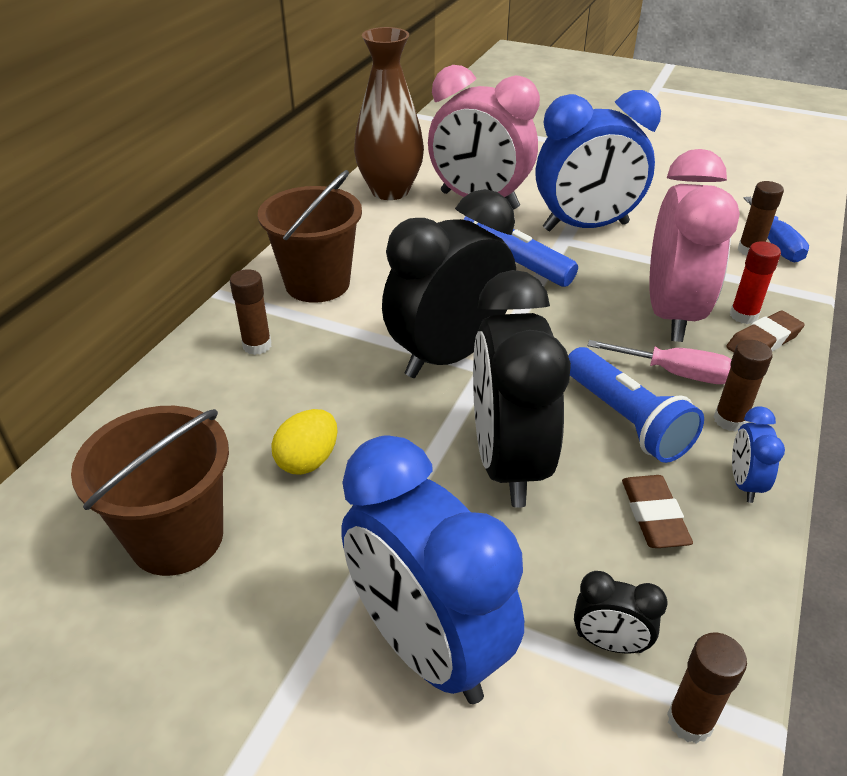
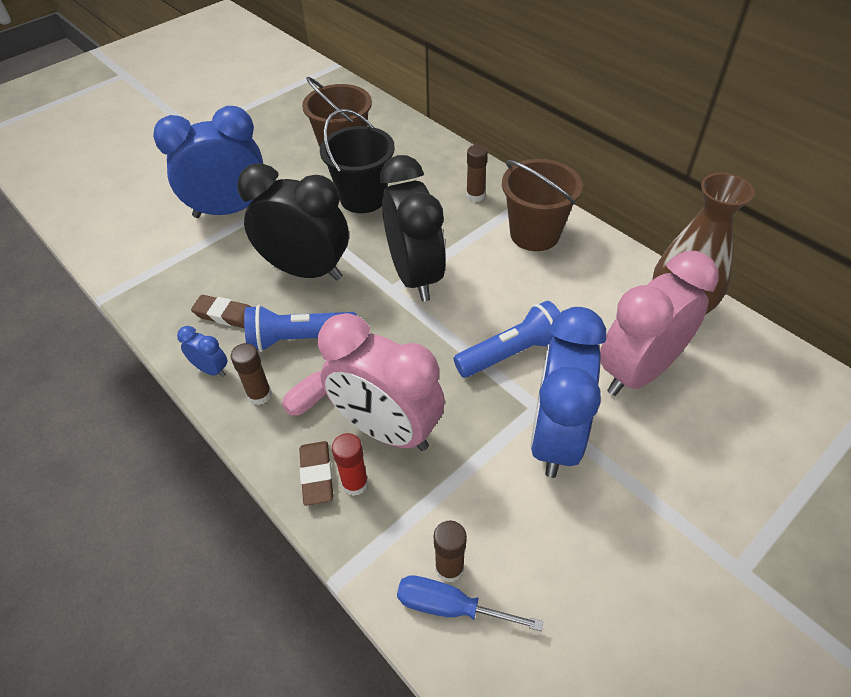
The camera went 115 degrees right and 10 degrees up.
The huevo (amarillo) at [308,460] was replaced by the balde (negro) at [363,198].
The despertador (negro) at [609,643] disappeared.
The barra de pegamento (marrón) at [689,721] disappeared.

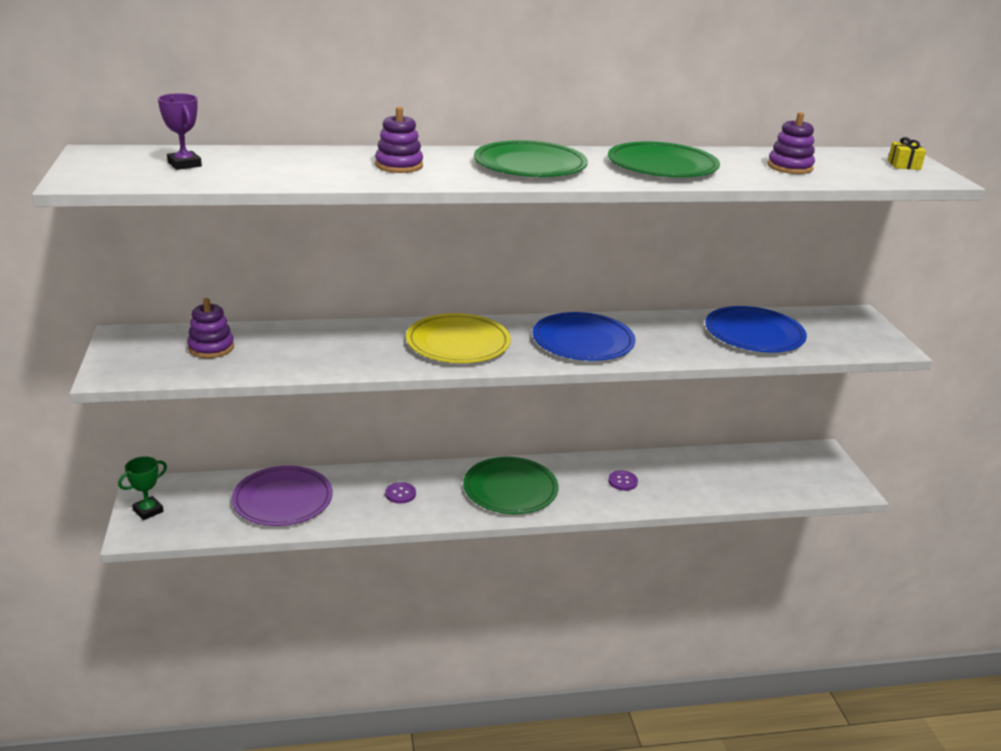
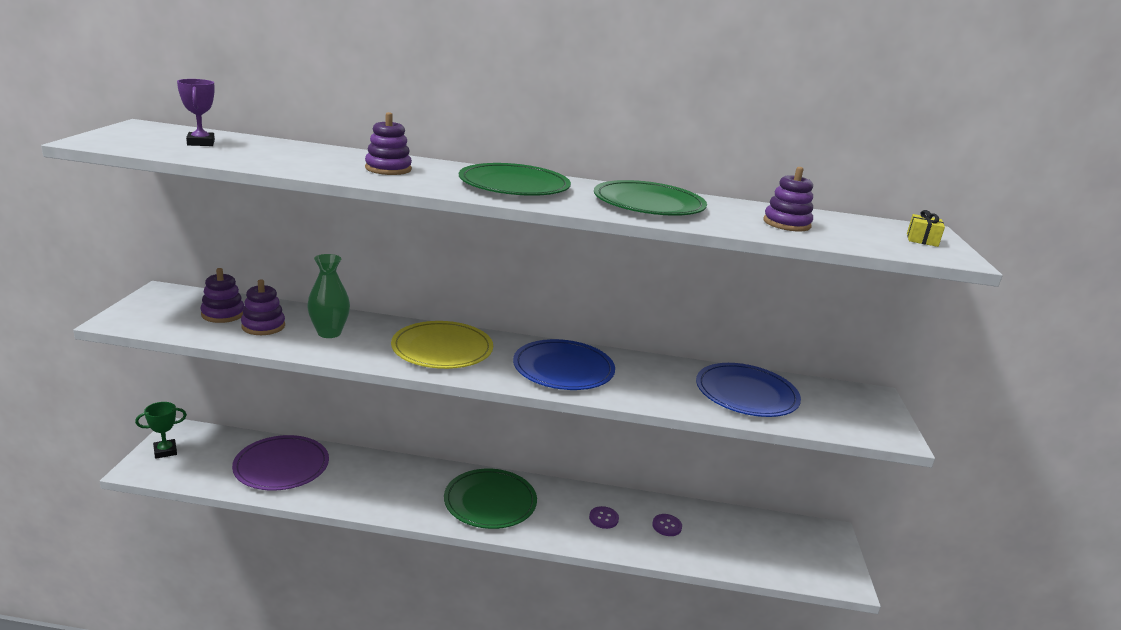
The camera went 15 degrees right and 5 degrees down.
The botón (morado) moved from [400,494] to [667,526].
The florero (verde) at [329,333] appeared.
The juguete apilable (morado) at [263,326] appeared.

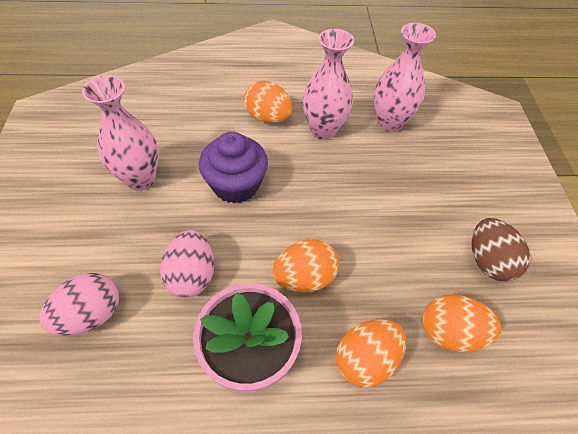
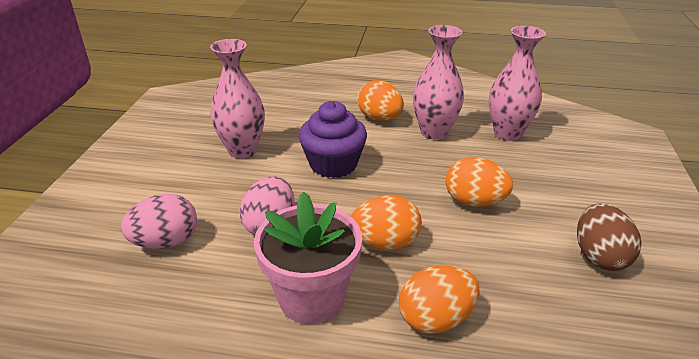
The camera went 15 degrees right and 20 degrees down.
The huevo (naranja) moved from [449,332] to [474,202].

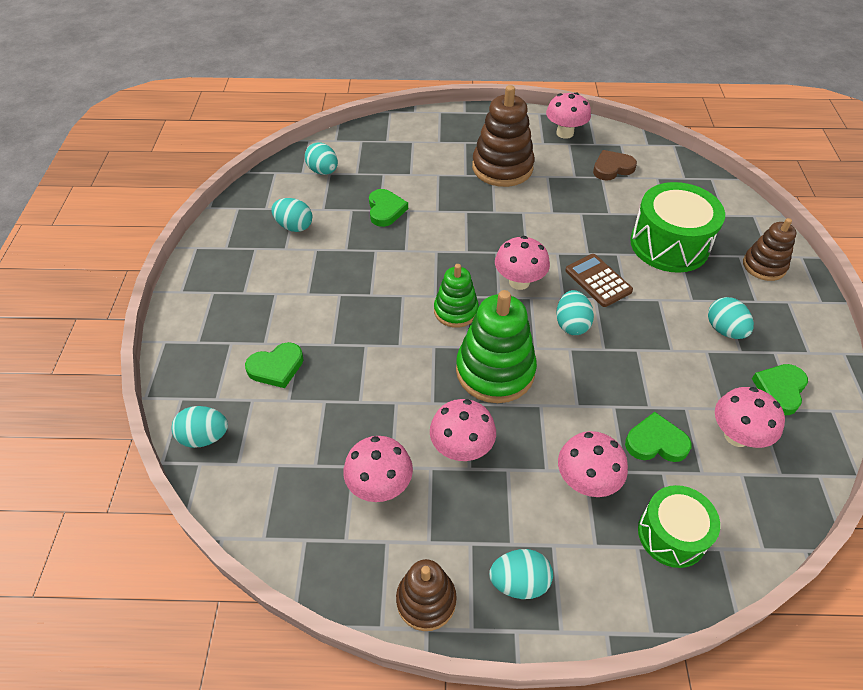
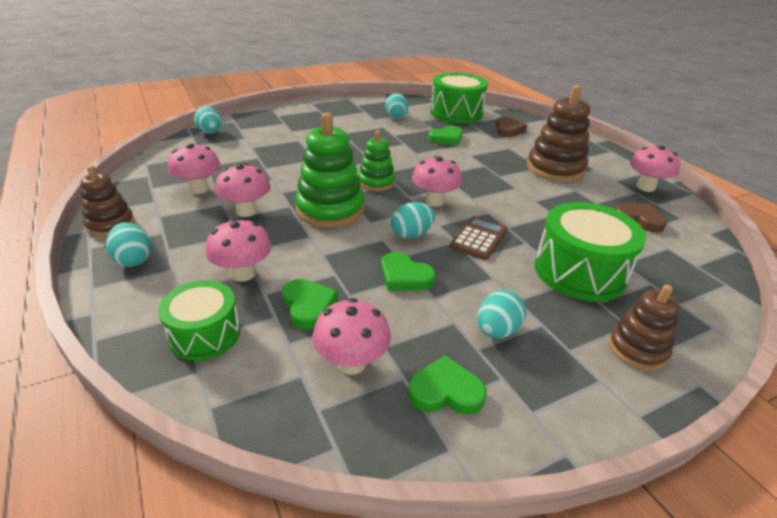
The camera went 60 degrees right and 15 degrees down.
The huevo (turquesa) at [323,171] was replaced by the tambor (verde) at [456,113].
The corazón (verde) moved from [276,367] to [405,276].
The corazón (marrón) at [508,129] appeared.

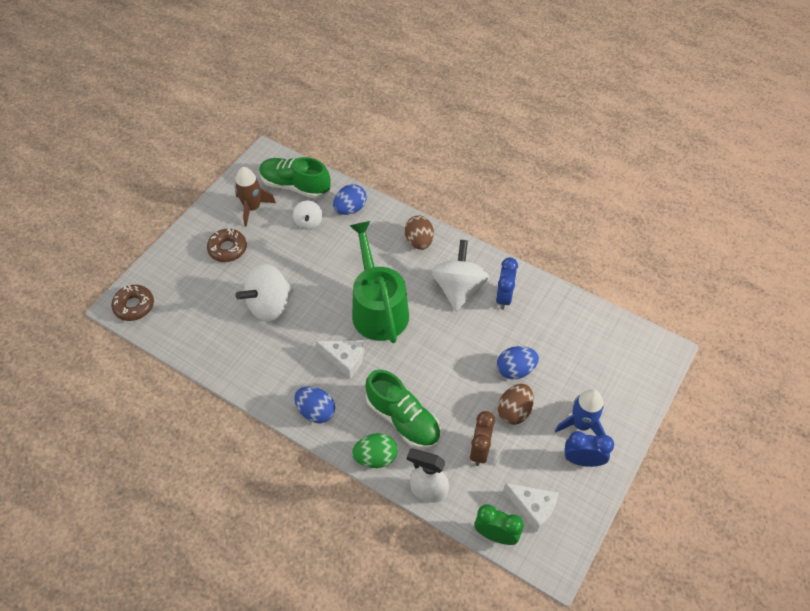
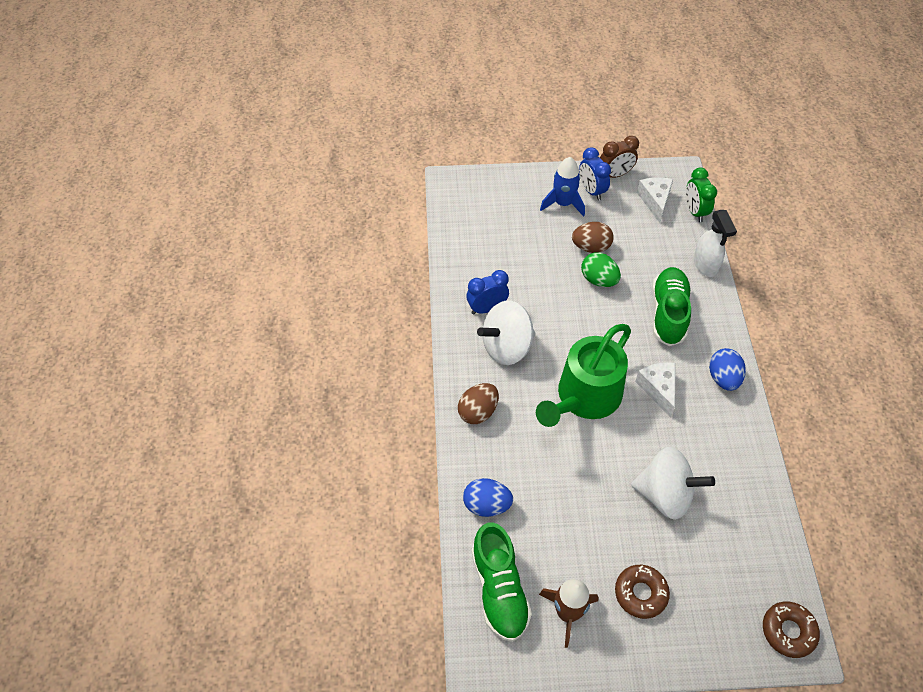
The camera went 125 degrees left and 0 degrees up.
The peonza (blanco) at [308,222] disappeared.
The huevo (azul) at [515,370] disappeared.
The despertador (marrón) moved from [479,450] to [615,174].
The huevo (verde) moved from [376,457] to [598,280].

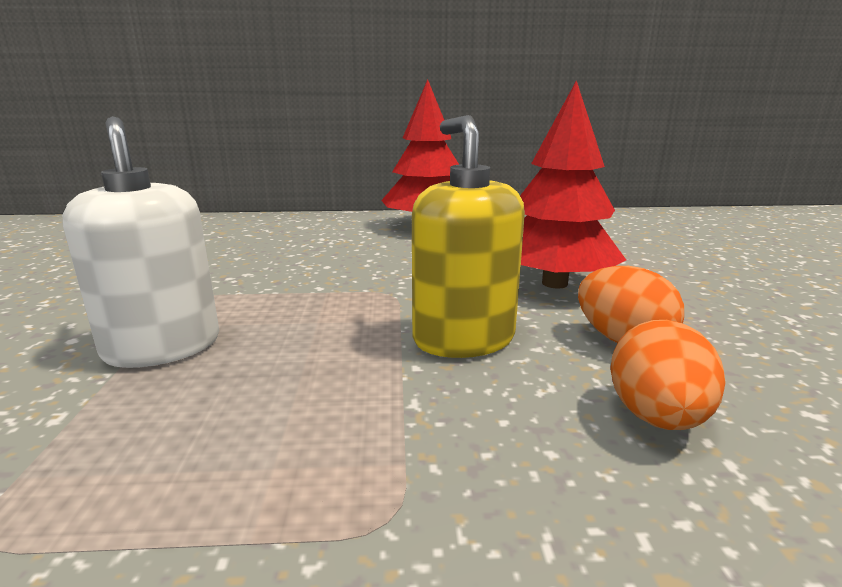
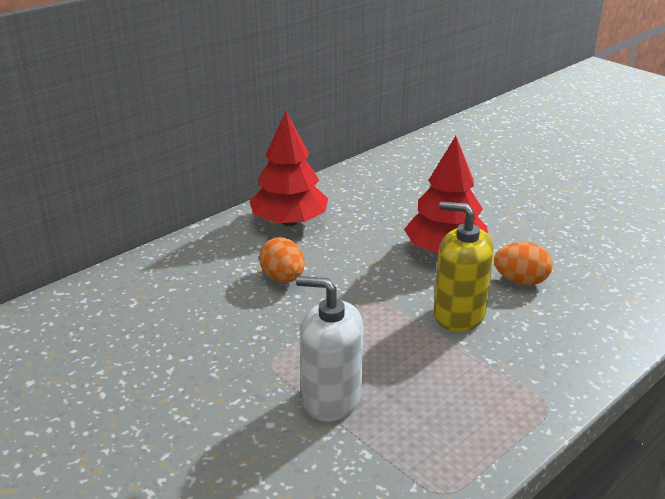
The camera went 40 degrees left and 10 degrees up.
The huevo (naranja) moved from [657,418] to [283,278].

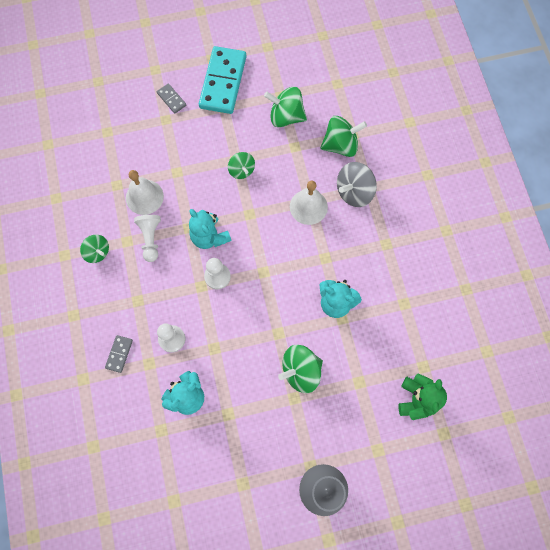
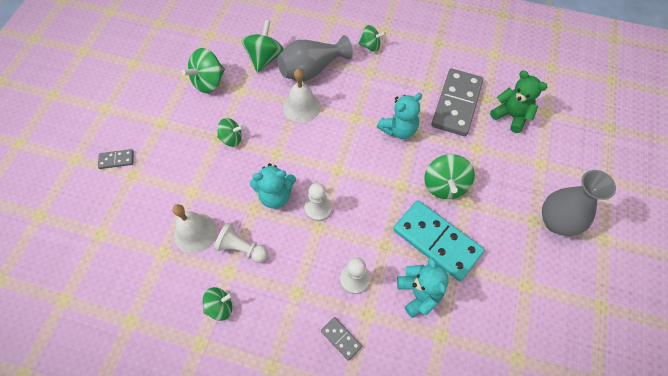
The camera went 60 degrees left and 10 degrees down.
The ficha de dominó (turquesa) moved from [223,82] to [437,241].
The peonza (gris) at [354,192] was replaced by the florero (gris) at [312,70].
The peonza (verde) at [370,46] appeared.
The ficha de dominó (gris) at [456,104] appeared.

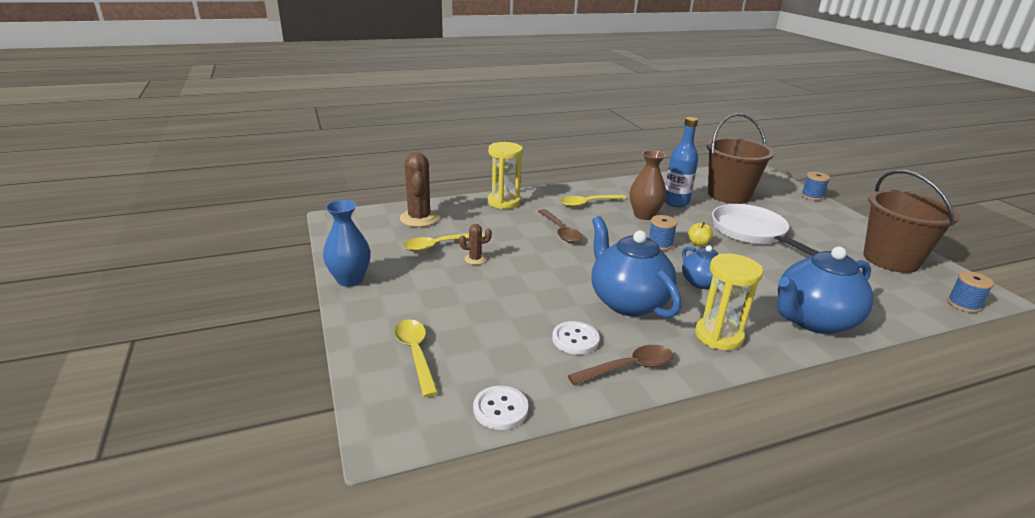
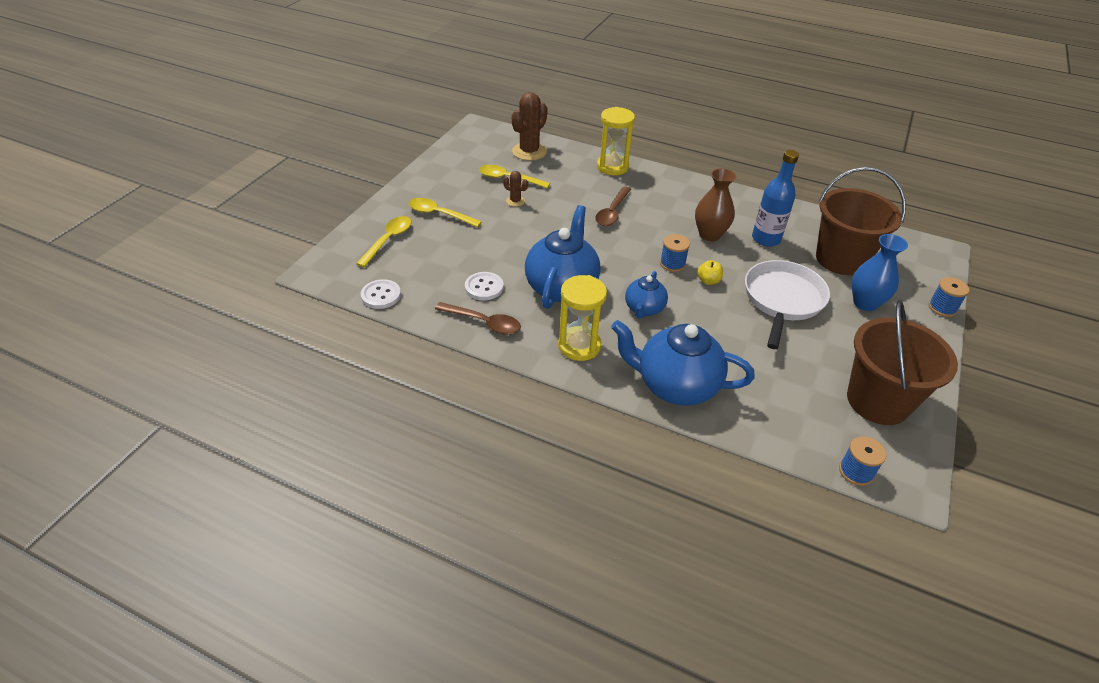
The camera went 45 degrees right and 15 degrees up.
The cuchara (amarillo) moved from [588,203] to [439,214].
The florero (azul) moved from [350,280] to [865,303].

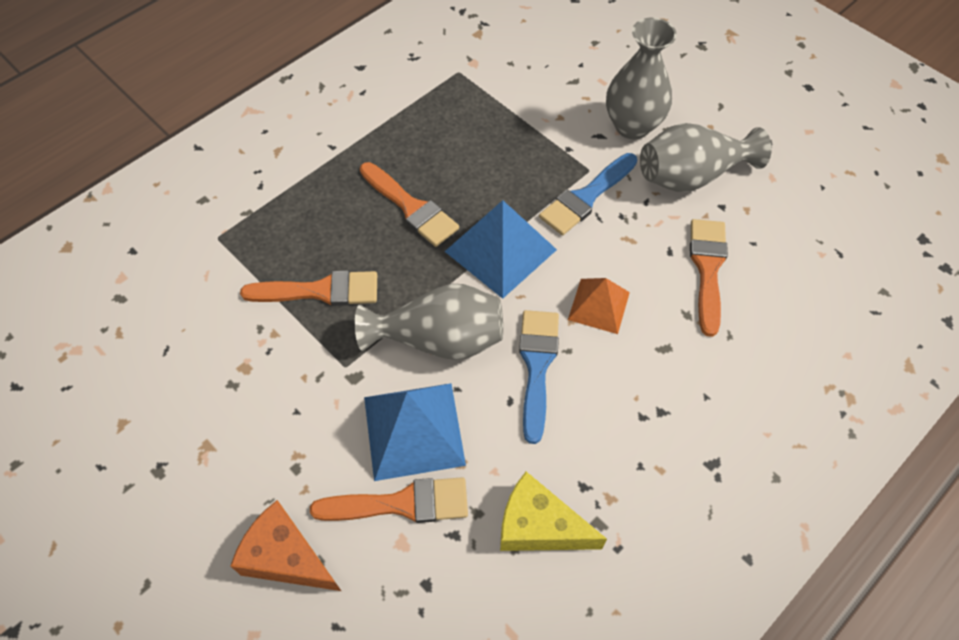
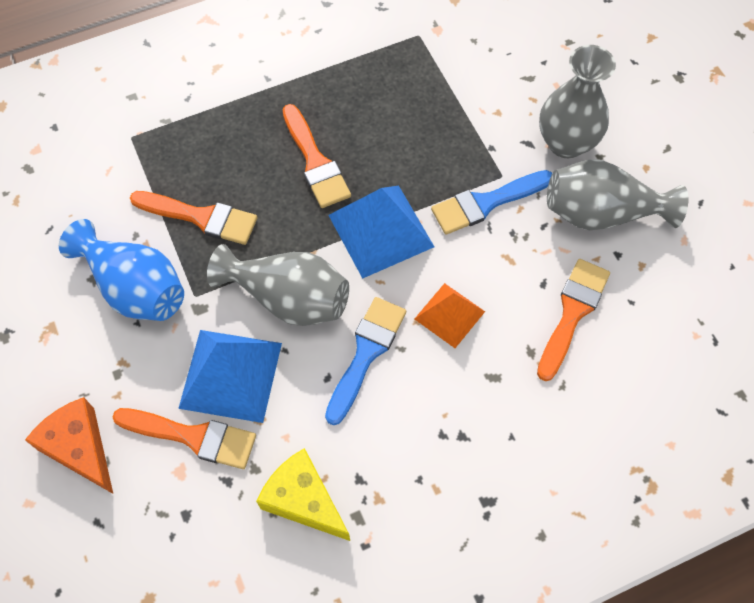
The camera went 20 degrees right and 5 degrees up.
The florero (azul) at [135,288] appeared.

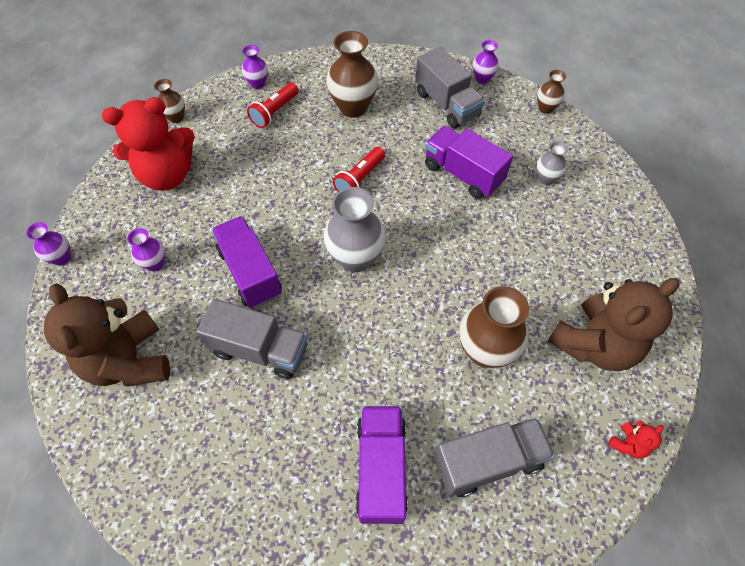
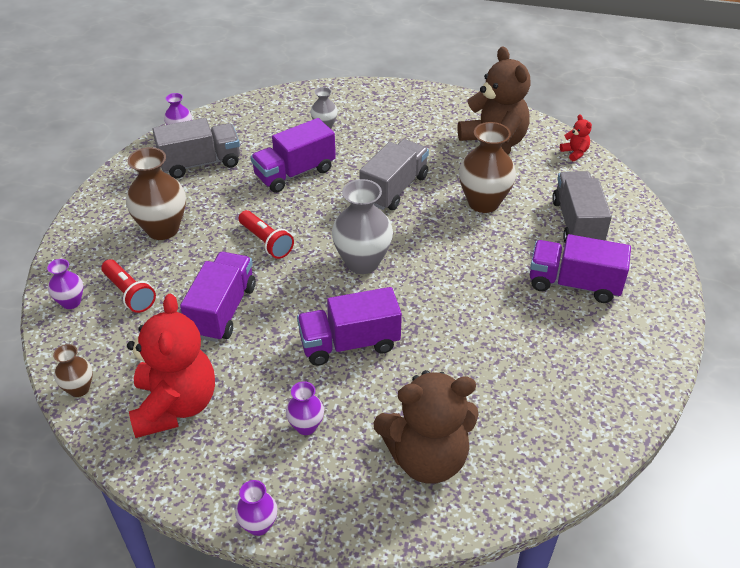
The camera went 75 degrees left and 15 degrees down.
The florero (marrón) at [546,108] disappeared.
The camión (gris) moved from [260,349] to [394,189].
The camión (morado) at [222,310] appeared.

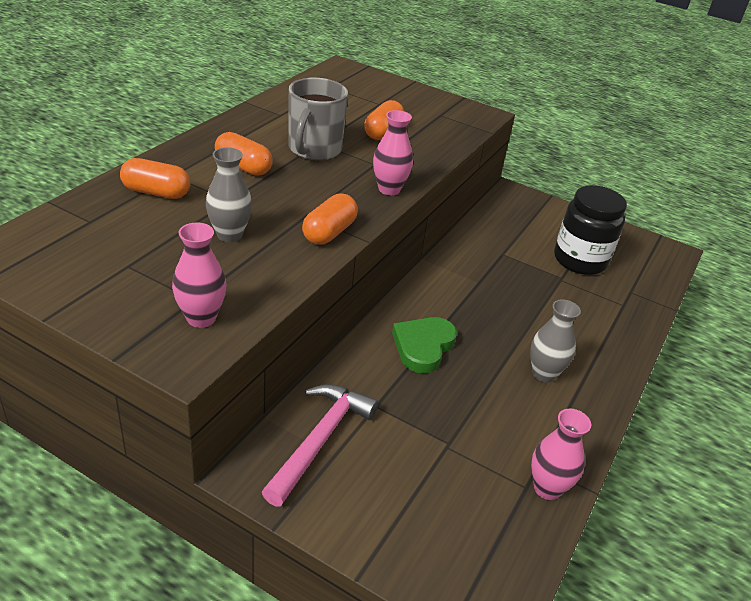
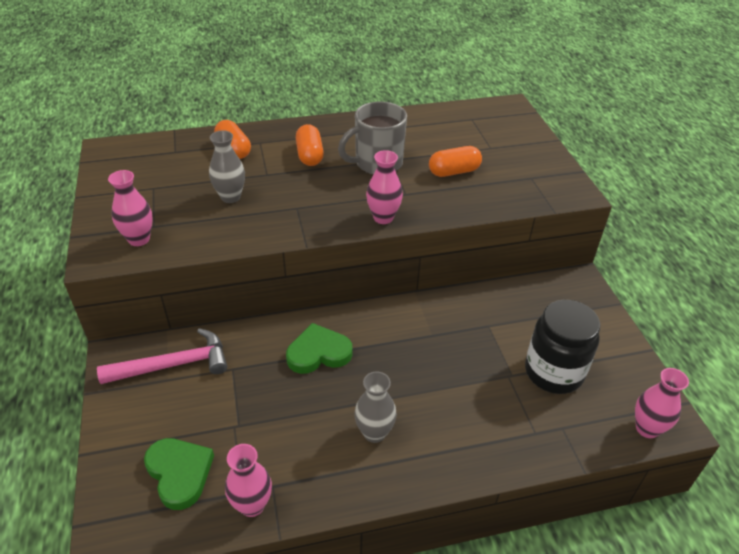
The camera went 50 degrees right and 5 degrees up.
The cápsula (naranja) at [329,232] disappeared.
The florero (rosa) at [647,428] appeared.
The corazón (verde) at [179,473] appeared.

